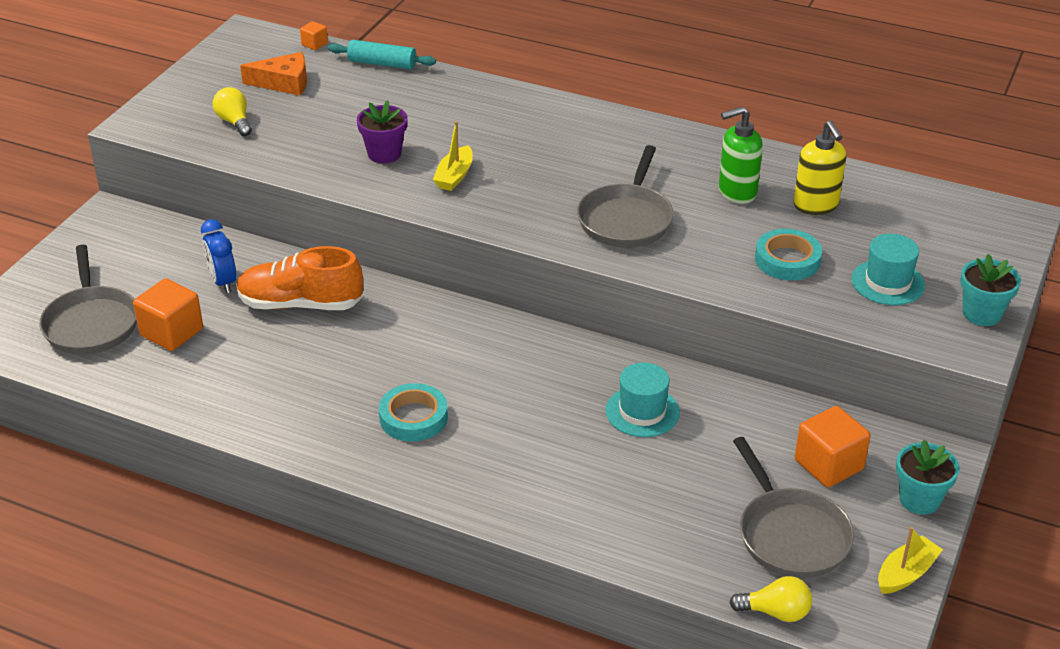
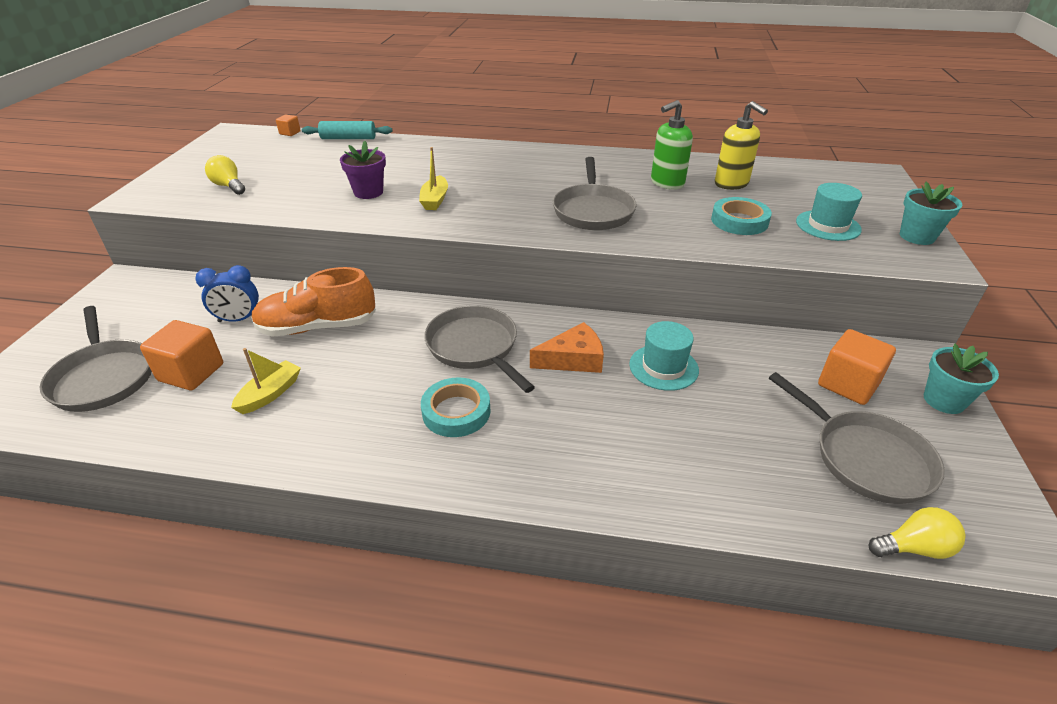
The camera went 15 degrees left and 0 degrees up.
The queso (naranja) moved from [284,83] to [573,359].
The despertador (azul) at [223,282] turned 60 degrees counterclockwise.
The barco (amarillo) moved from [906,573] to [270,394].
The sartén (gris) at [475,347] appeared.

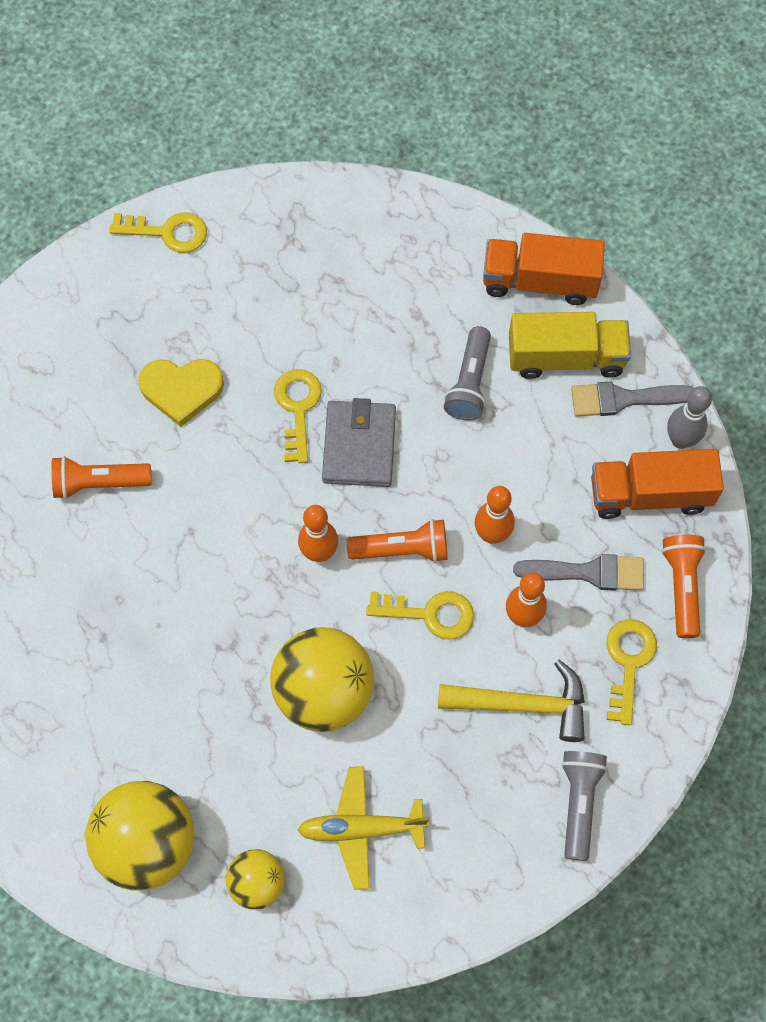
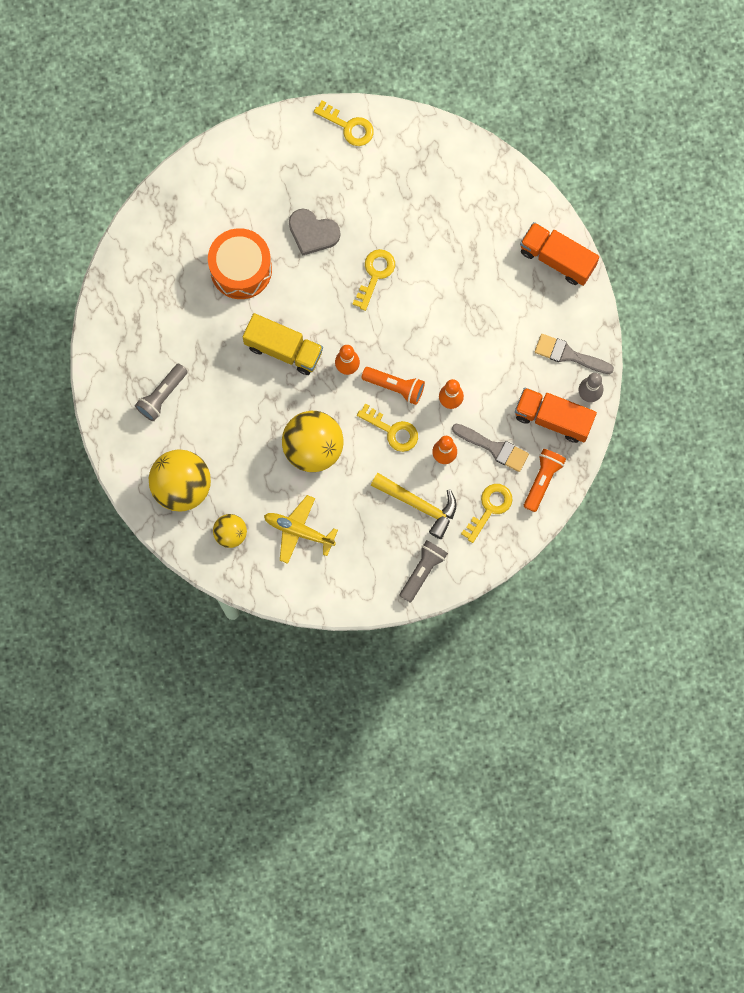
The camera went 25 degrees right and 10 degrees up.
The camión (amarillo) moved from [566,357] to [283,349].
The lámpara de mano (gris) moved from [469,383] to [162,395].
The corazón (amarillo) at [181,390] became the corazón (gris) at [312,233].
The cartera (gris) at [359,446] disappeared.
The lámpara de mano (naranja) at [99,483] was replaced by the tambor (naranja) at [241,269].

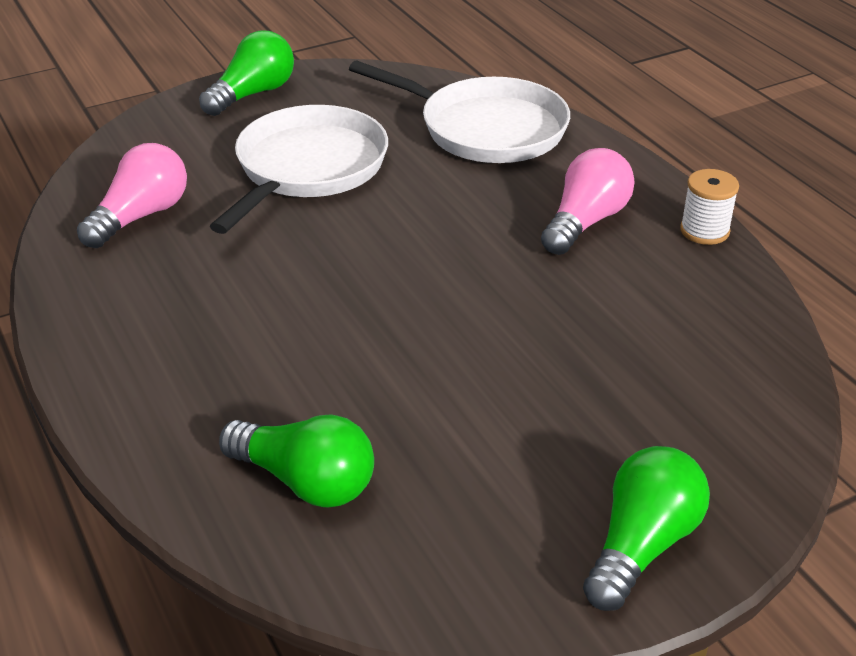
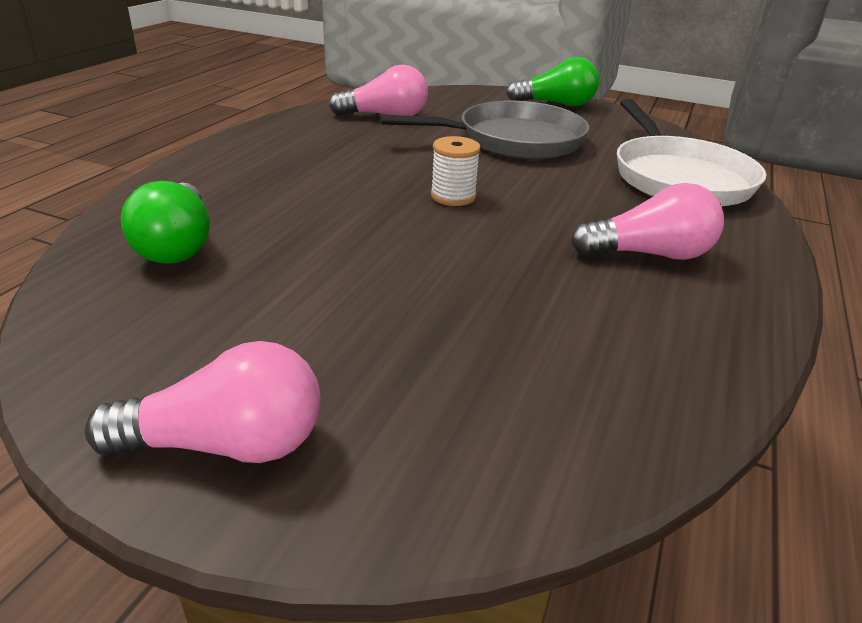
The camera went 50 degrees right and 5 degrees down.
The sartén (blanco) at [308,169] became the sartén (gris) at [513,140].
The carrete (blanco) moved from [704,231] to [453,196].
The bombilla (verde) at [642,545] became the bombilla (rosa) at [227,444].

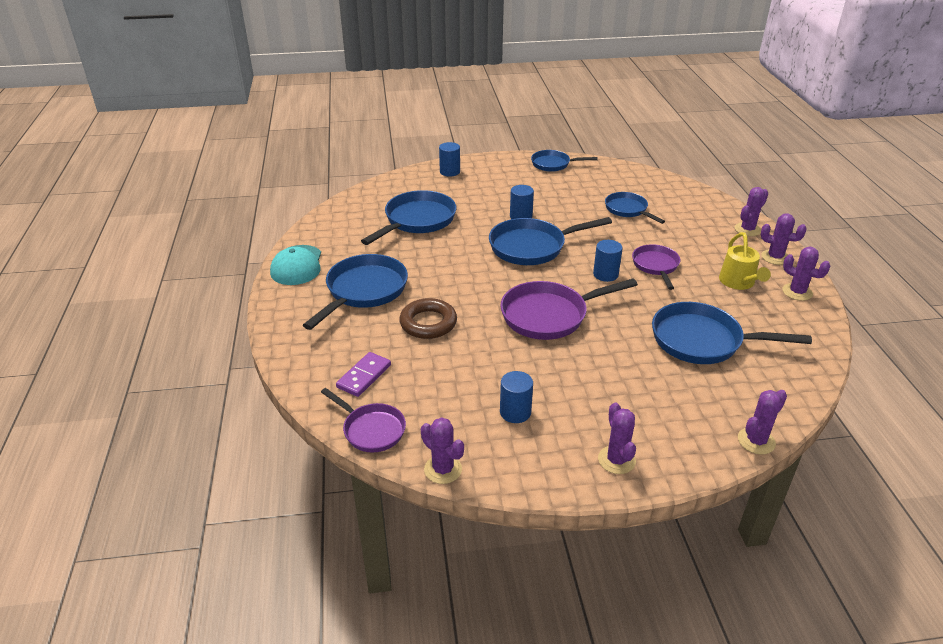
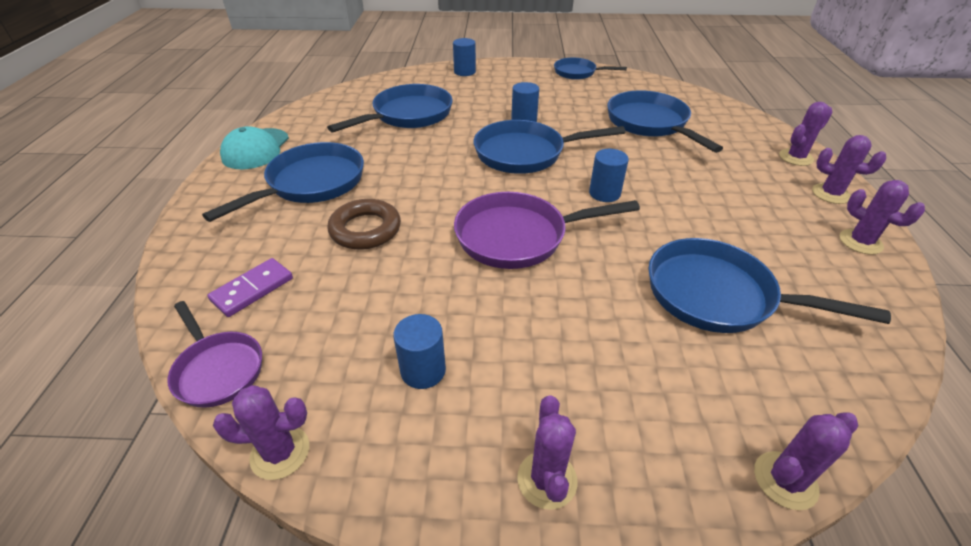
The camera went 10 degrees right and 5 degrees up.
The sartén (azul) at [628,210] changed to 1.64 times the size.
The regadera (amarillo) at [739,283] disappeared.
The sartén (morado) at [656,266] disappeared.
The cactus (morado) at [443,469] turned 60 degrees counterclockwise.

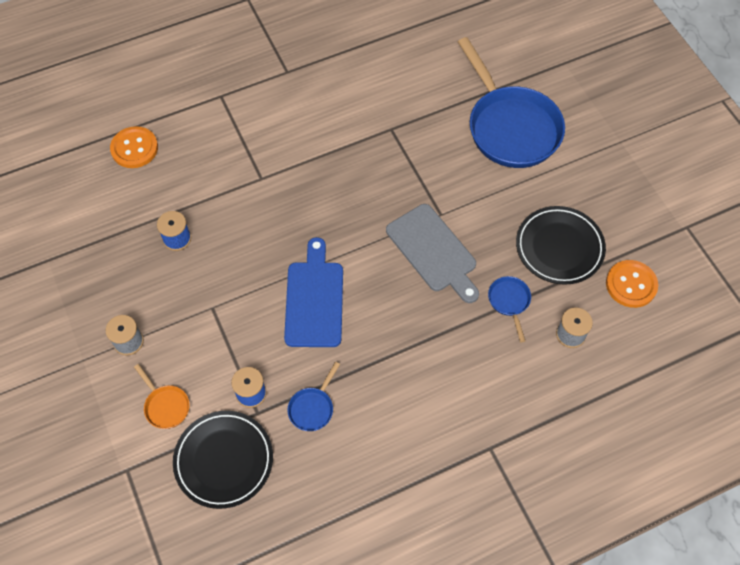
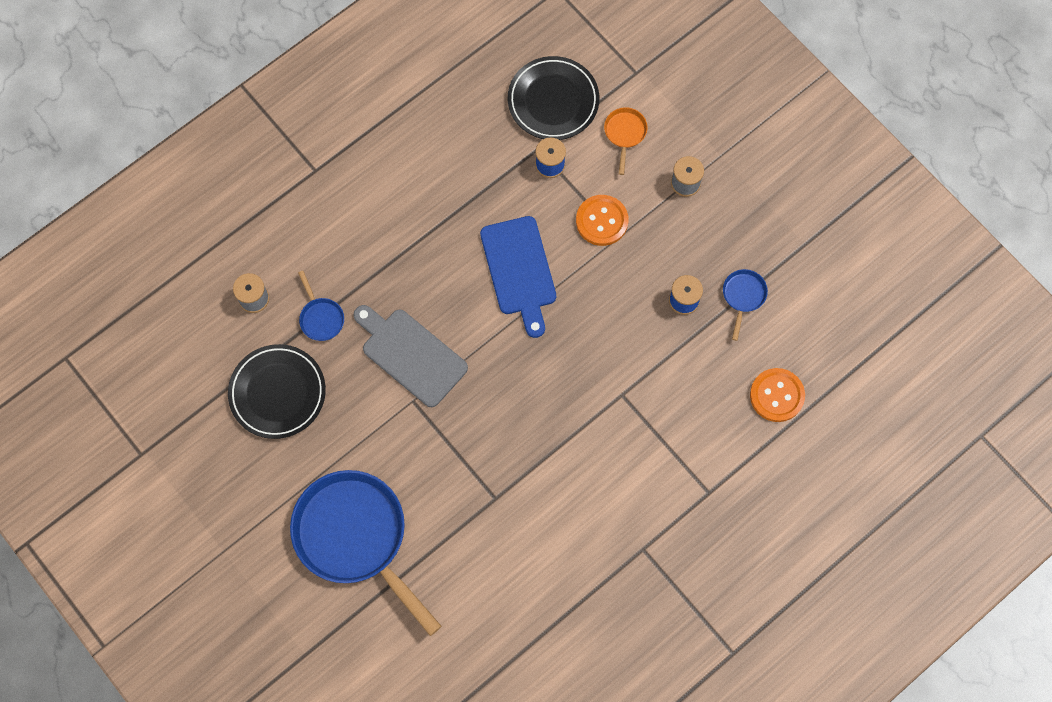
The camera went 165 degrees right and 10 degrees up.
The botón (naranja) moved from [631,284] to [602,221].
The sartén (azul) moved from [312,408] to [743,296].
The sartén (naranja) at [165,406] turned 60 degrees clockwise.

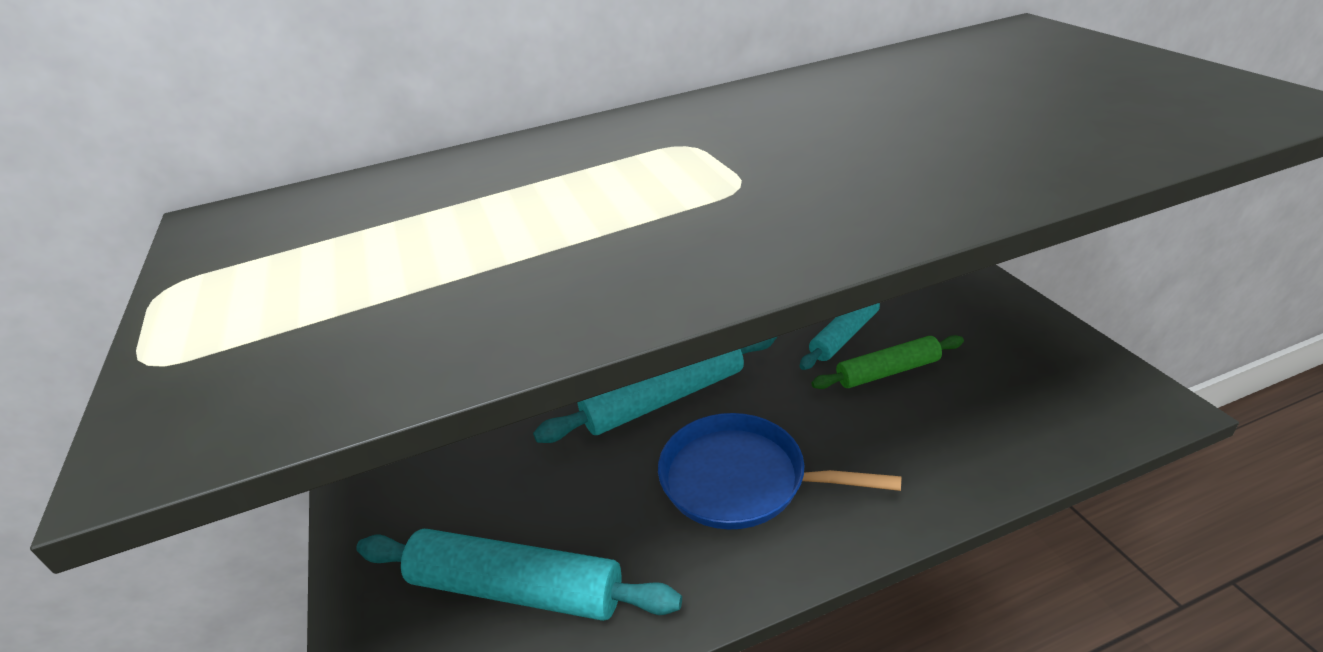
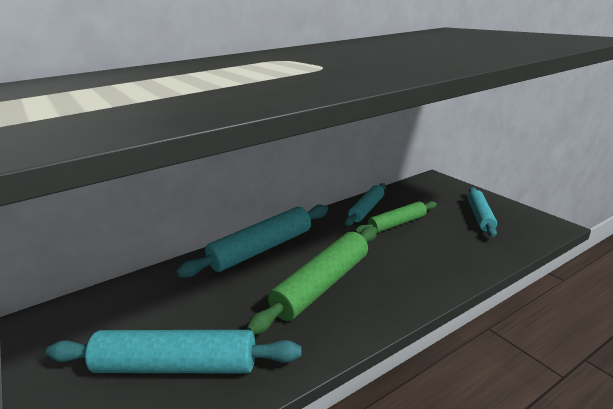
The camera went 15 degrees left and 10 degrees down.
The sartén (azul) at [741,479] was replaced by the rodillo (verde) at [322,285].
The rodillo (turquesa) at [480,216] appeared.

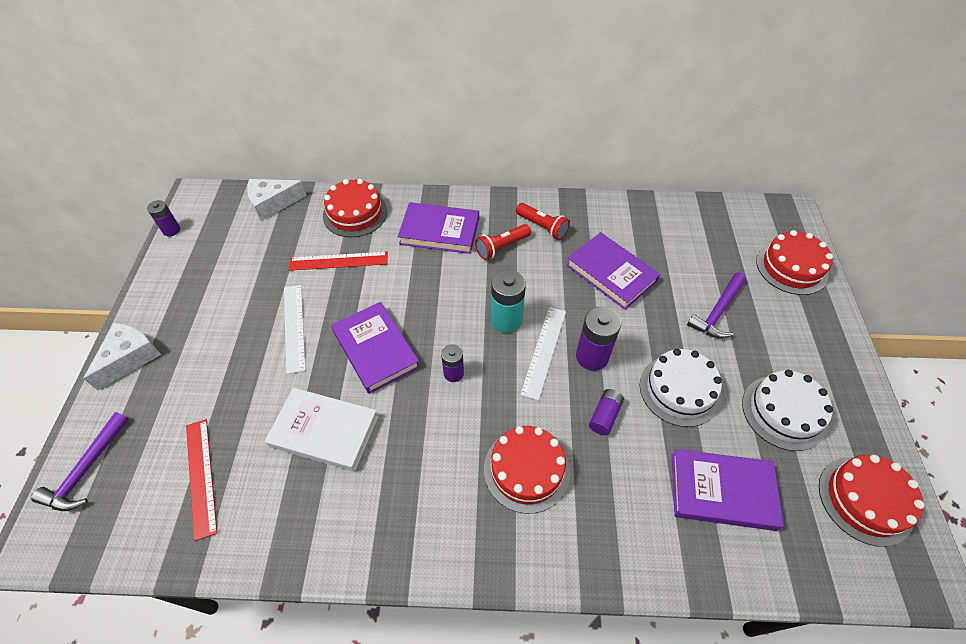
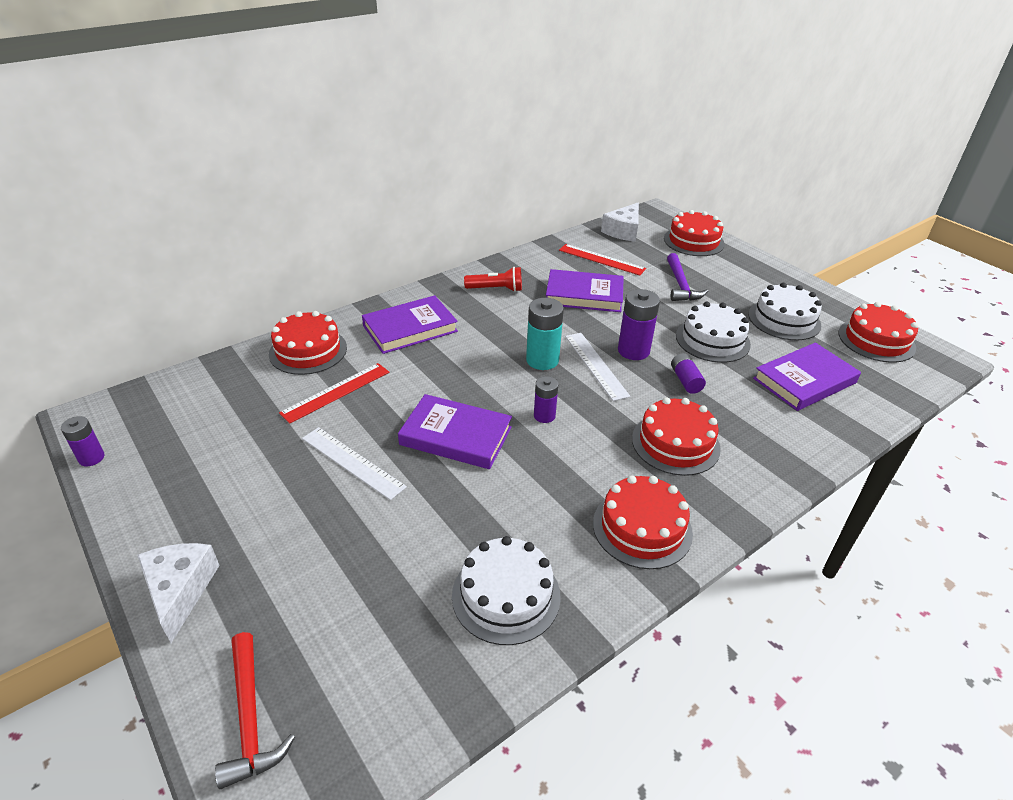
The camera went 40 degrees left and 15 degrees down.
The queso (blanco) moved from [273,203] to [623,231].
The lámpara de mano (rojo) at [501,247] disappeared.
The libro (blanco) at [324,431] disappeared.
The martillo (morado) at [86,470] became the martillo (rojo) at [250,718].
The regla (rojo) moved from [201,476] to [601,259].
The tarta (rojo) at [642,528] appeared.
The tarta (blanco) at [506,595] appeared.

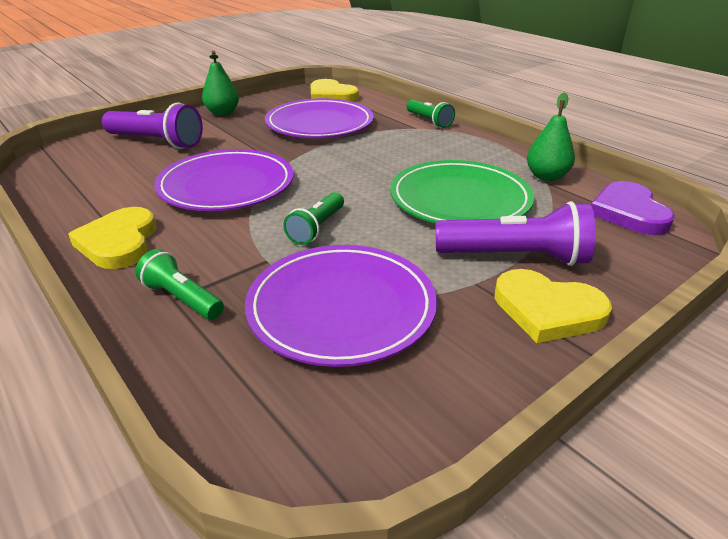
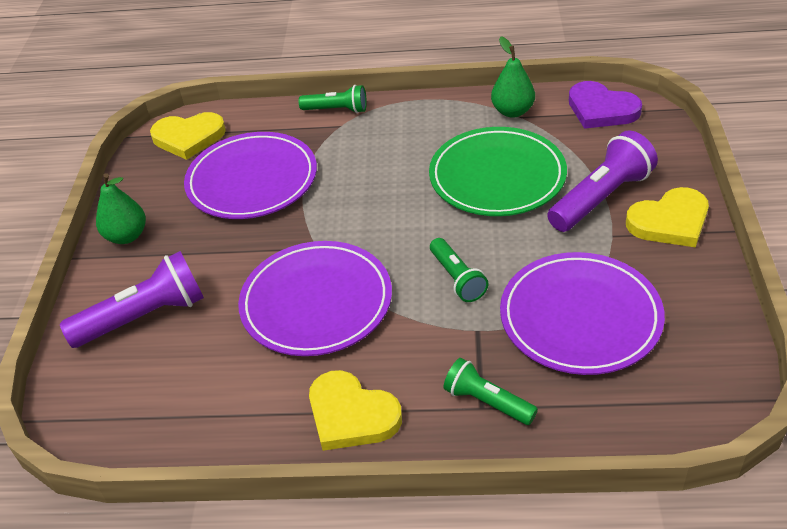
The camera went 45 degrees left and 10 degrees up.
The lámpara de mano (verde) at [182,299] turned 45 degrees clockwise.

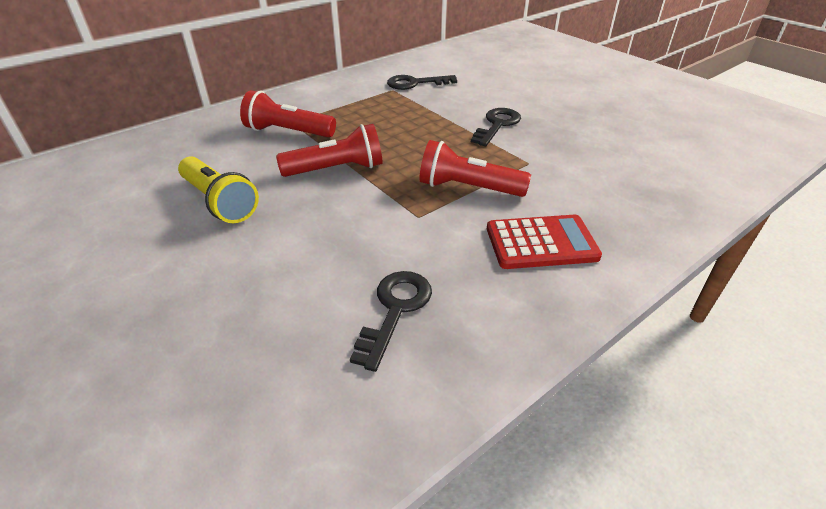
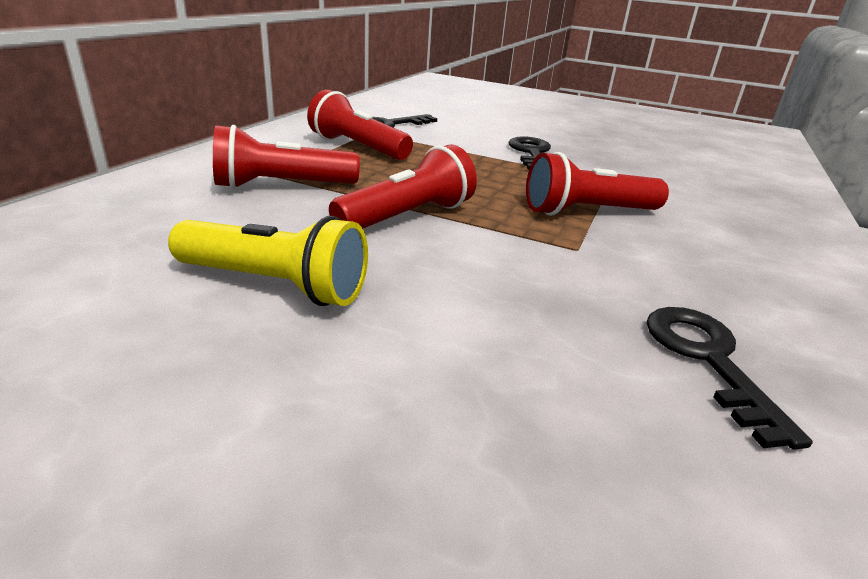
The camera went 30 degrees left and 10 degrees down.
The calculadora (rojo) at [541,243] disappeared.
The lámpara de mano (rojo) at [357,147] appeared.

